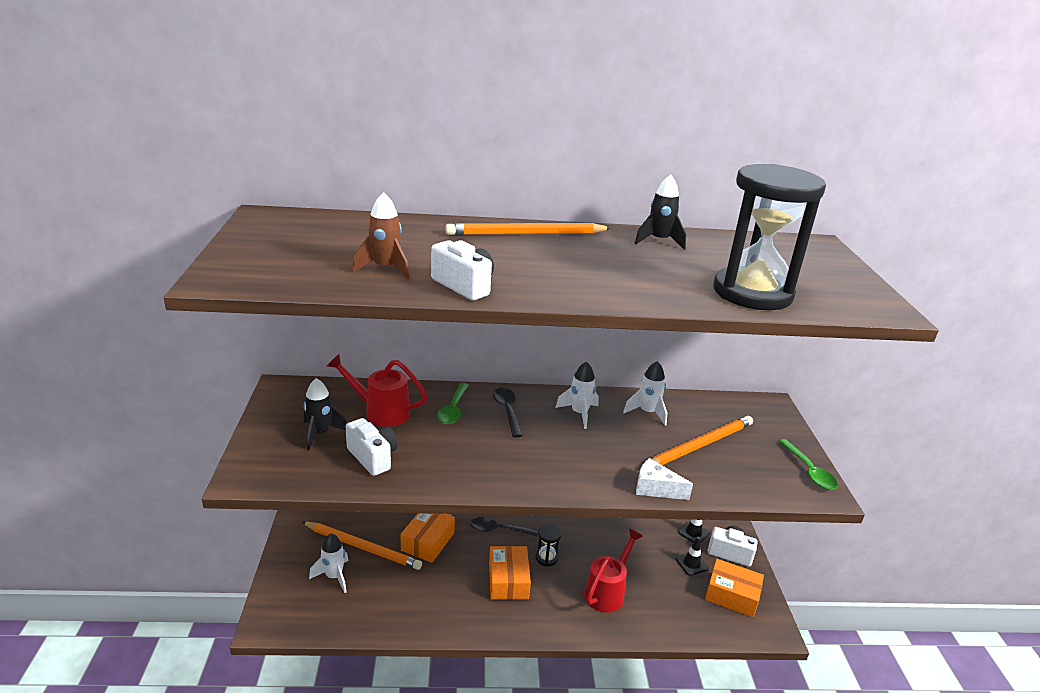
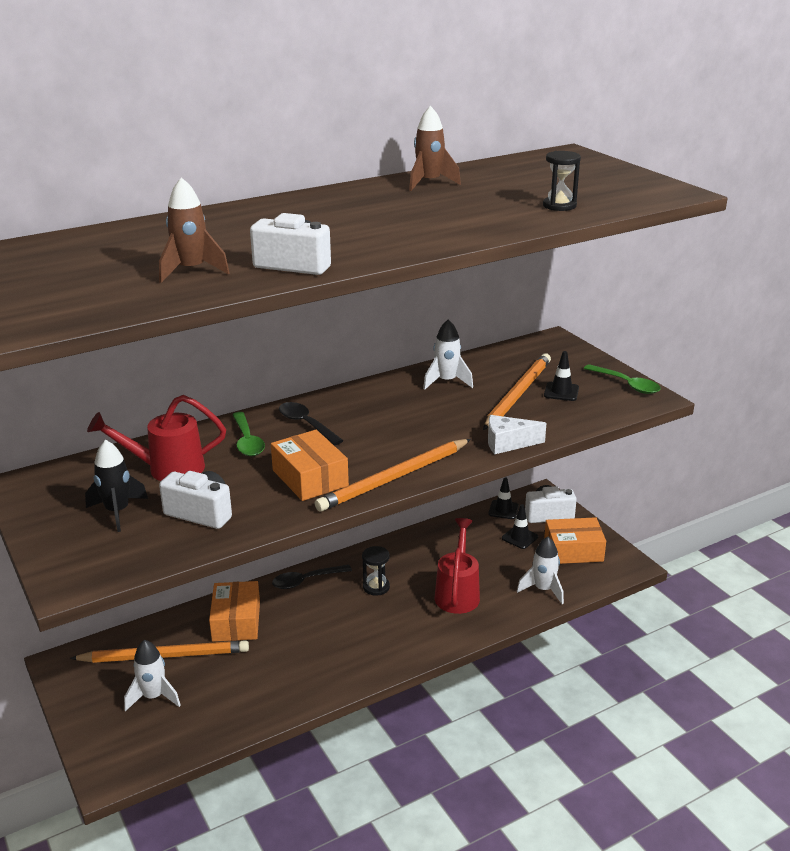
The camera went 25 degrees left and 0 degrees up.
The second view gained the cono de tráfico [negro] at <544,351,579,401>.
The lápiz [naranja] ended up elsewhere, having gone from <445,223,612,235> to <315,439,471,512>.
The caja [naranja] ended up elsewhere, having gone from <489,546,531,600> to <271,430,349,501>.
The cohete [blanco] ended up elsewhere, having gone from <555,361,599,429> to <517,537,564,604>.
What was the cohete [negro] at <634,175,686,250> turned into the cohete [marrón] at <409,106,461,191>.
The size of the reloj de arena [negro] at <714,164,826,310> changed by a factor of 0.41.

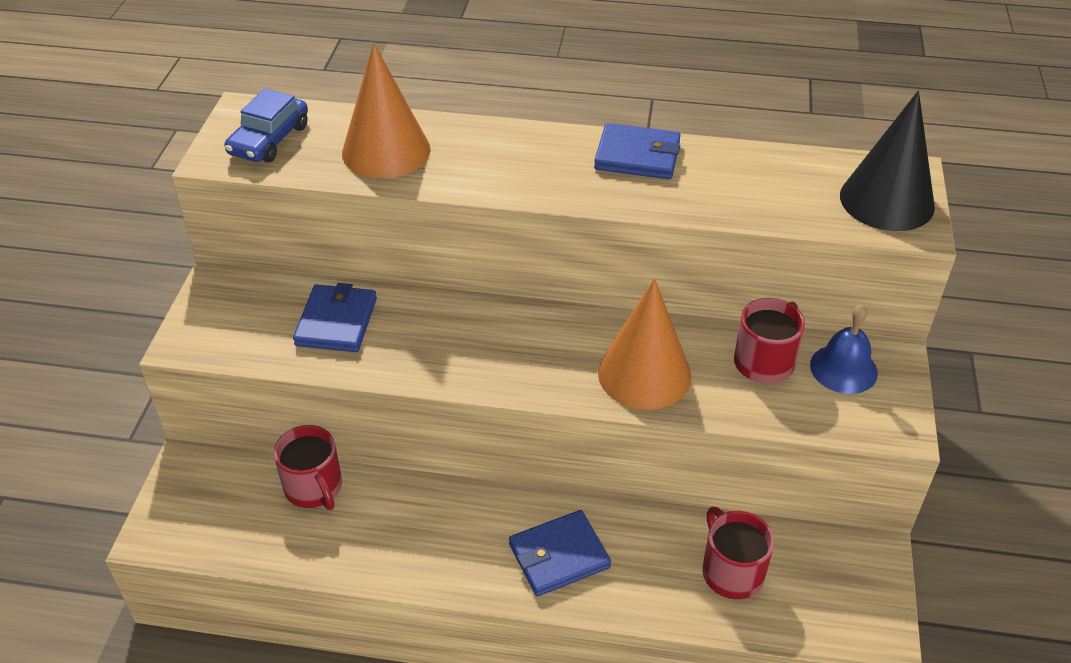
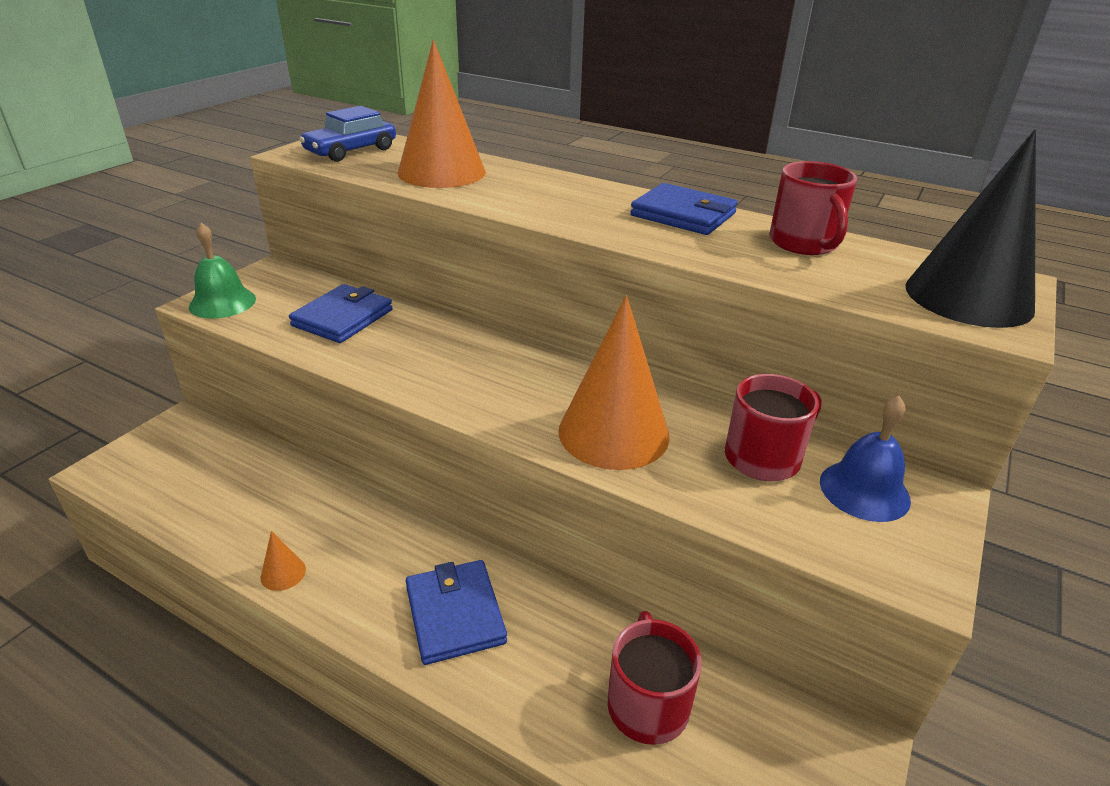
The camera went 20 degrees right and 10 degrees down.
The second view gained the campana [verde] at <189,223,256,319>.
The second view gained the cono [naranja] at <260,531,306,591>.
The taza [rojo] ended up elsewhere, having gone from <274,425,342,510> to <769,161,857,255>.
The cartera [azul] at <509,510,611,596> ended up facing another way, 75 degrees clockwise from before.

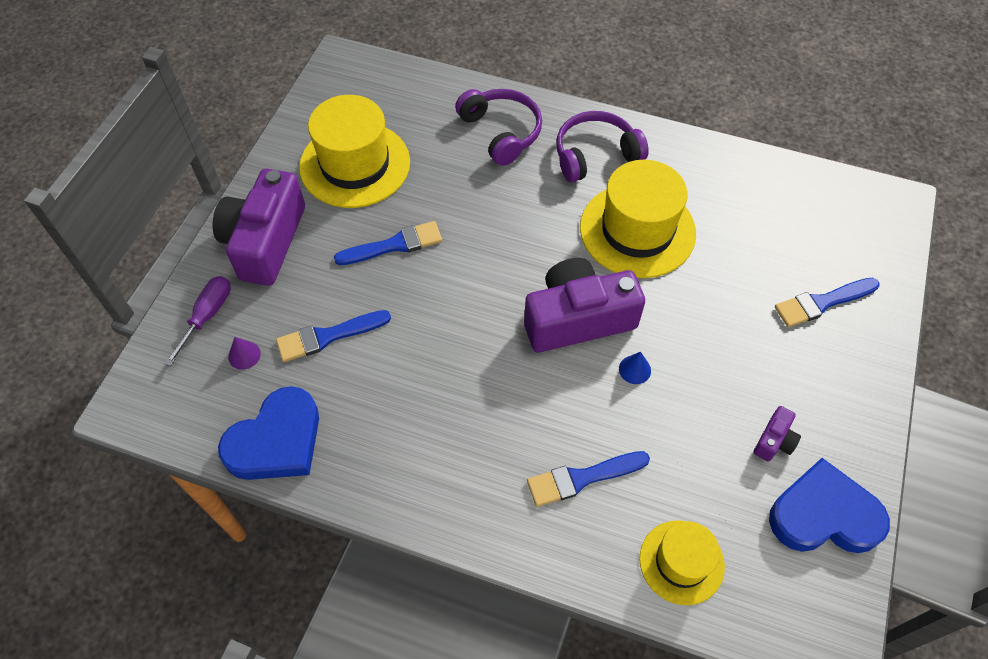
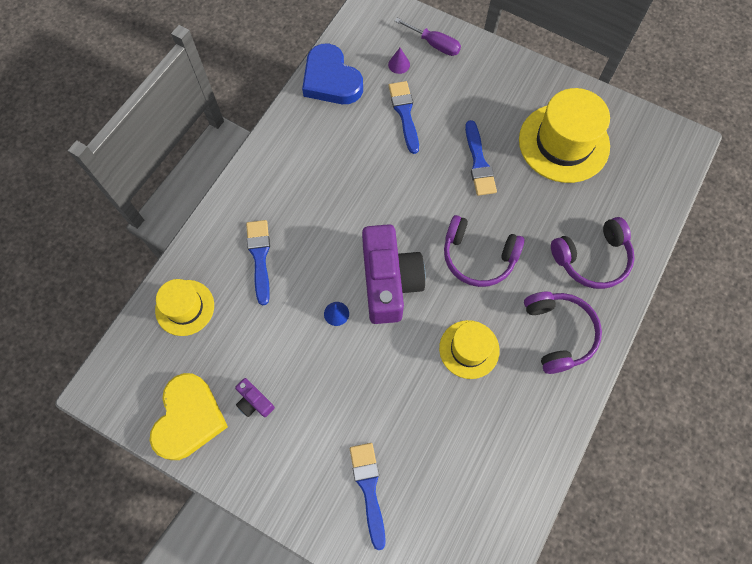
The camera went 100 degrees right and 10 degrees up.
The second view lost the cámara [morado] at <213,169,305,286>.
The second view gained the auriculares [morado] at <444,215,524,287>.
What was the corazón [azul] at <769,458,890,553> turned into the corazón [amarillo] at <150,373,228,460>.
The size of the sombrero [amarillo] at <580,160,696,278> changed by a factor of 0.59.

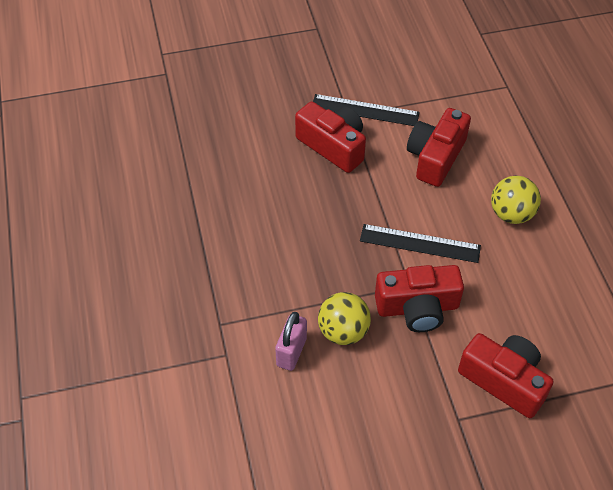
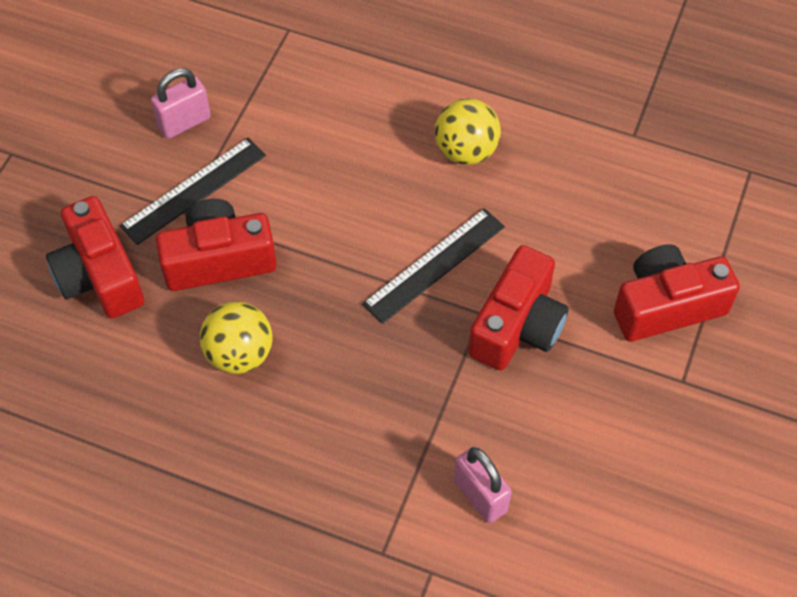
The camera went 55 degrees left and 5 degrees up.
The second view gained the candado [rosa] at <151,68,211,139>.
The pelota [amarillo] ended up elsewhere, having gone from <318,292,371,345> to <200,301,273,374>.
The cámara [rojo] ended up elsewhere, having gone from <407,108,471,187> to <46,196,144,319>.

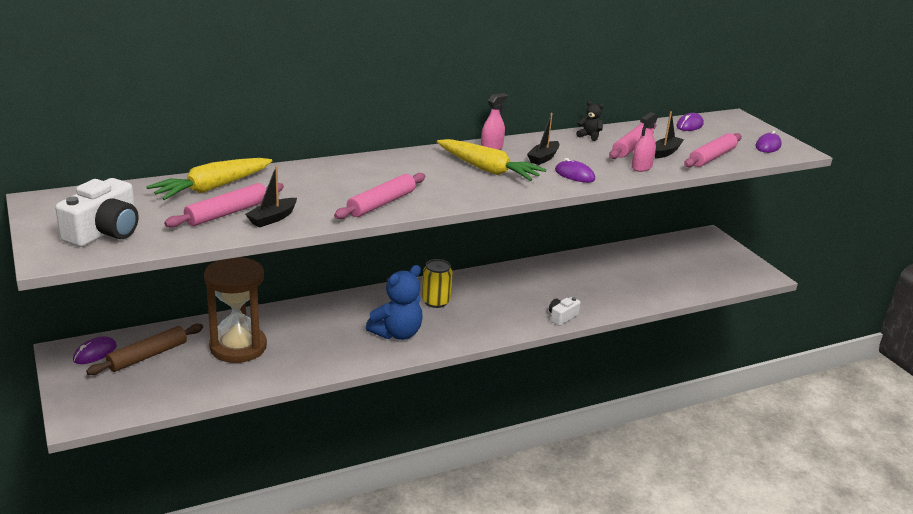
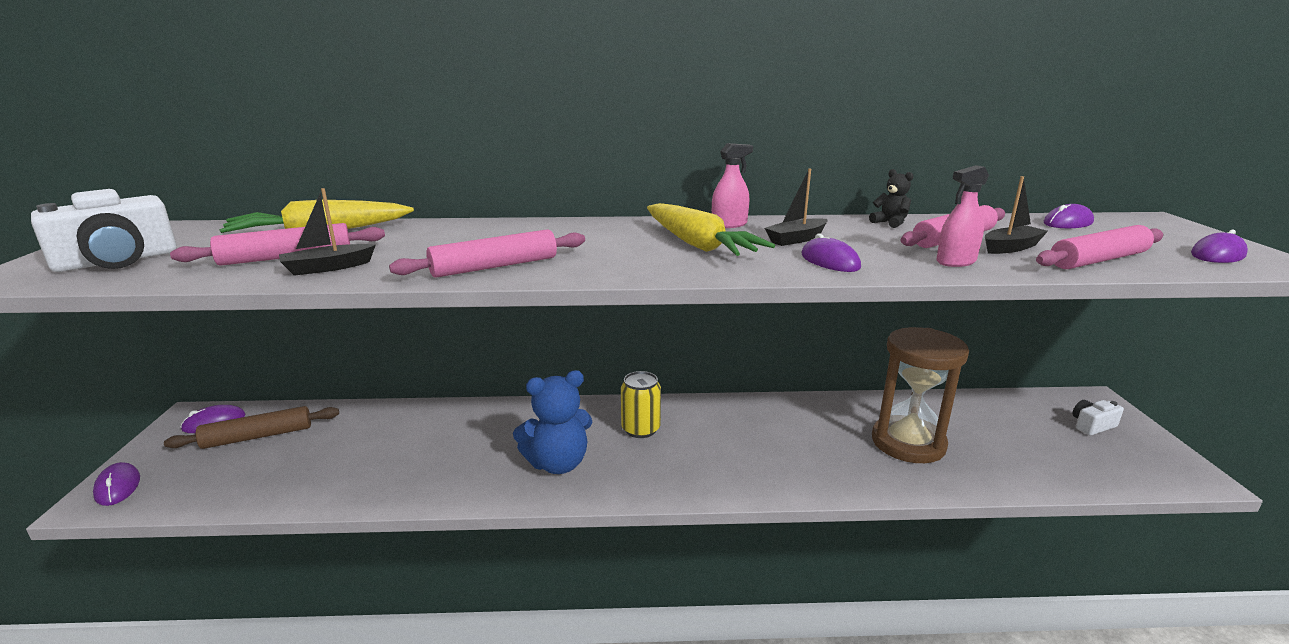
The camera went 25 degrees right and 5 degrees down.
The second view gained the ratón [morado] at <93,462,140,506>.
The reloj de arena [marrón] ended up elsewhere, having gone from <204,257,267,363> to <872,327,969,463>.
The cámara [blanco] ended up elsewhere, having gone from <549,297,581,326> to <1073,400,1124,435>.

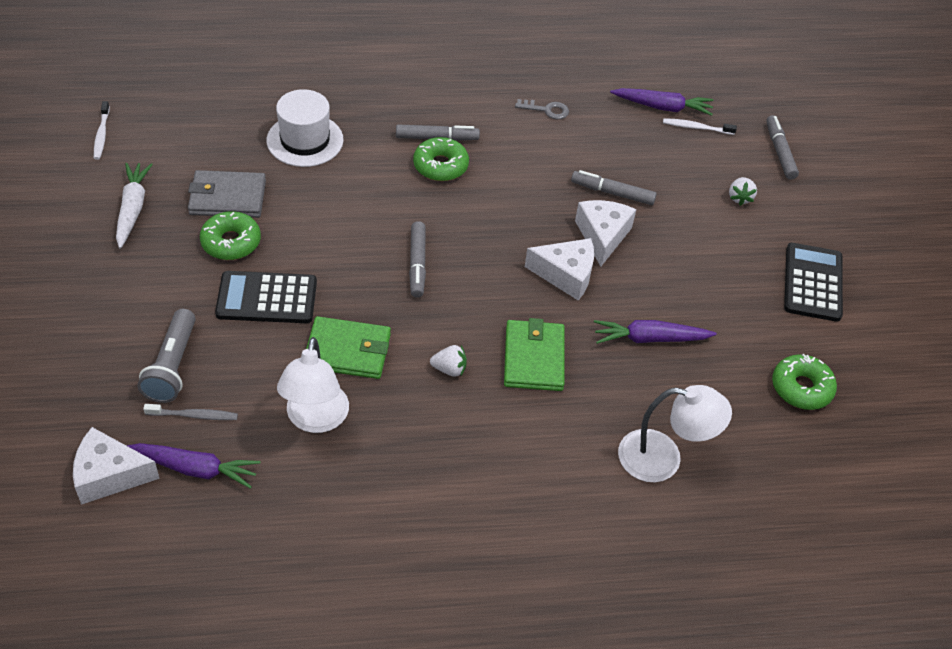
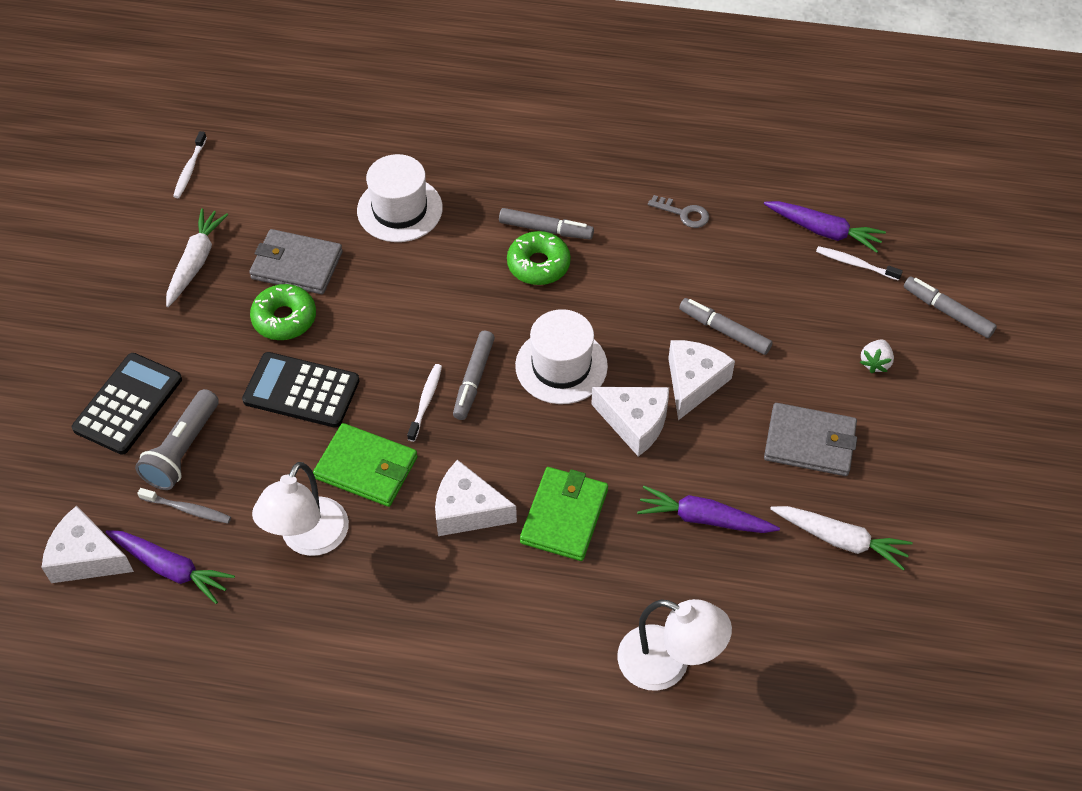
The camera went 20 degrees right and 5 degrees up.
The second view lost the rosquilla [verde] at <772,354,837,410>.
The second view gained the cepillo de dientes [blanco] at <407,364,442,442>.
The second view gained the sombrero [blanco] at <515,309,608,404>.
The second view gained the cartera [gris] at <764,403,857,476>.
The second view gained the zanahoria [blanco] at <770,506,913,570>.
The calculadora [negro] ended up elsewhere, having gone from <784,243,843,322> to <72,353,182,455>.
Where the fresa [blanco] stood at <430,345,467,377>, the queso [blanco] came to stand at <435,460,517,536>.
The rotulador [gris] at <766,115,799,180> ended up facing another way, 60 degrees counterclockwise from before.

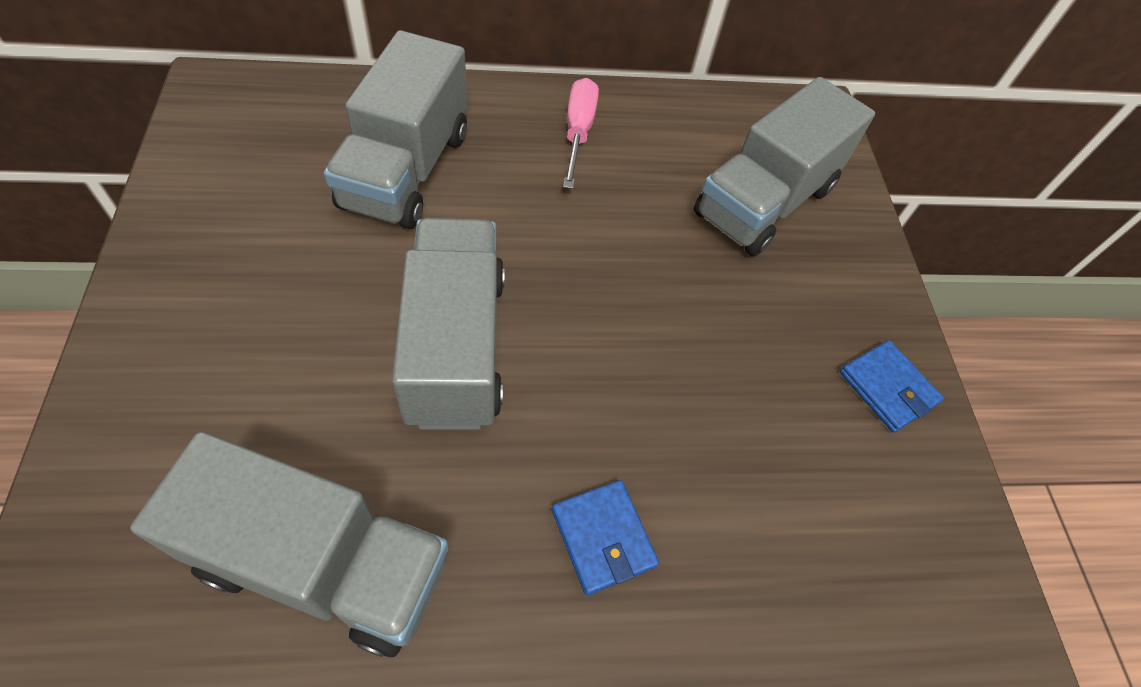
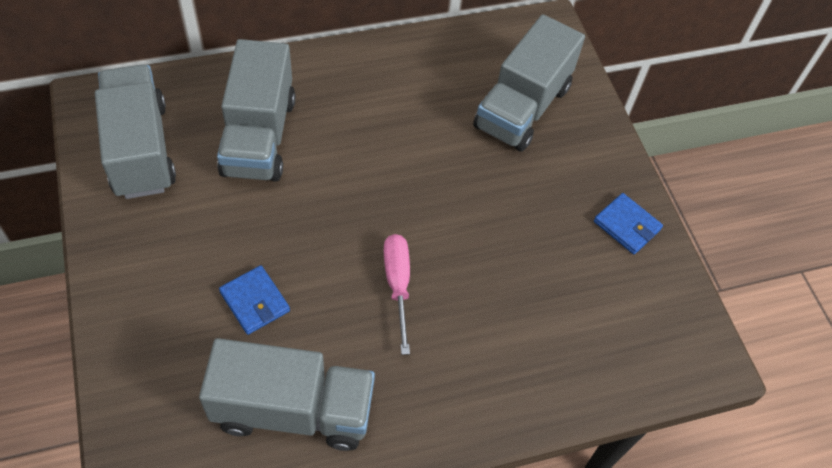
The camera went 10 degrees left and 0 degrees up.
The camión [gris] ended up elsewhere, having gone from <392,218,505,430> to <95,64,176,199>.
The cartera [azul] ended up elsewhere, having gone from <552,480,659,595> to <219,265,290,335>.
The destornillador [rosa] ended up elsewhere, having gone from <563,78,599,189> to <384,234,410,355>.

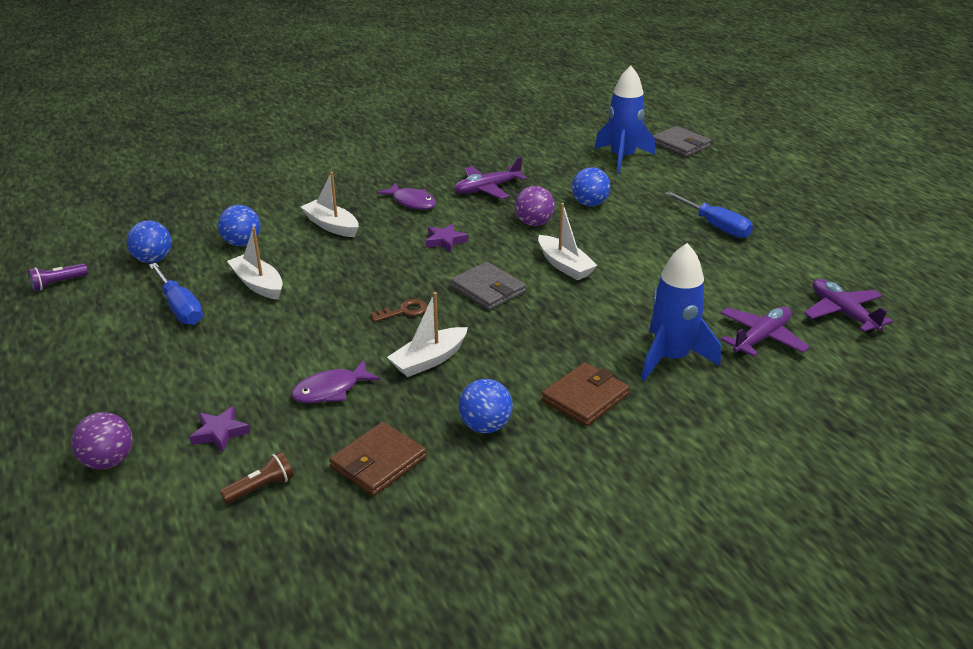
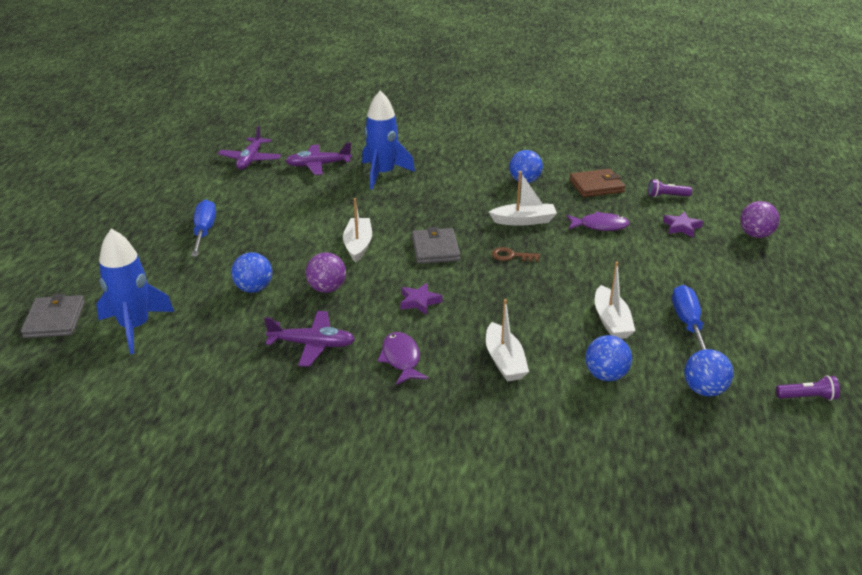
The camera went 145 degrees left and 0 degrees up.
The second view lost the cartera [marrón] at <542,362,630,426>.
What was the lámpara de mano [marrón] at <220,452,294,504> turned into the lámpara de mano [morado] at <648,179,692,197>.

